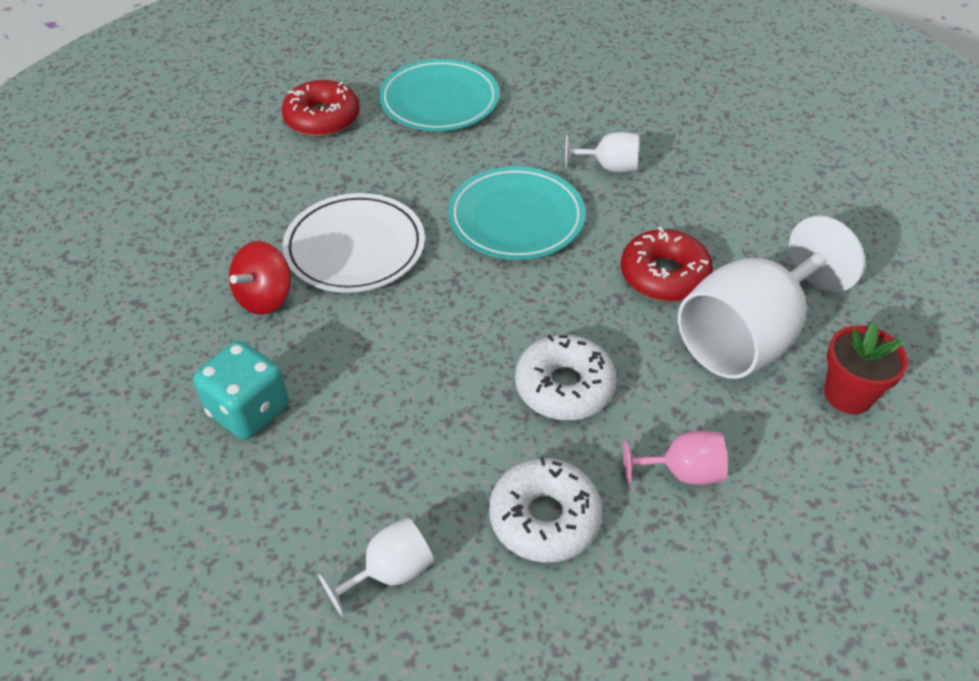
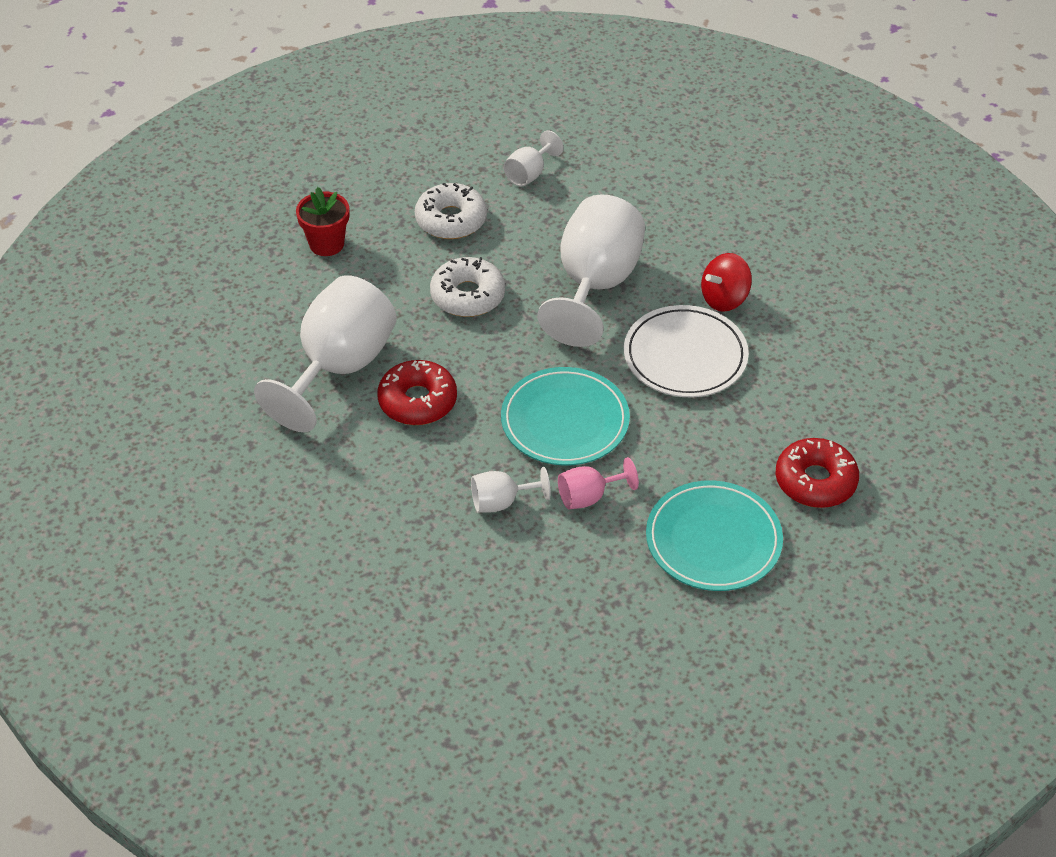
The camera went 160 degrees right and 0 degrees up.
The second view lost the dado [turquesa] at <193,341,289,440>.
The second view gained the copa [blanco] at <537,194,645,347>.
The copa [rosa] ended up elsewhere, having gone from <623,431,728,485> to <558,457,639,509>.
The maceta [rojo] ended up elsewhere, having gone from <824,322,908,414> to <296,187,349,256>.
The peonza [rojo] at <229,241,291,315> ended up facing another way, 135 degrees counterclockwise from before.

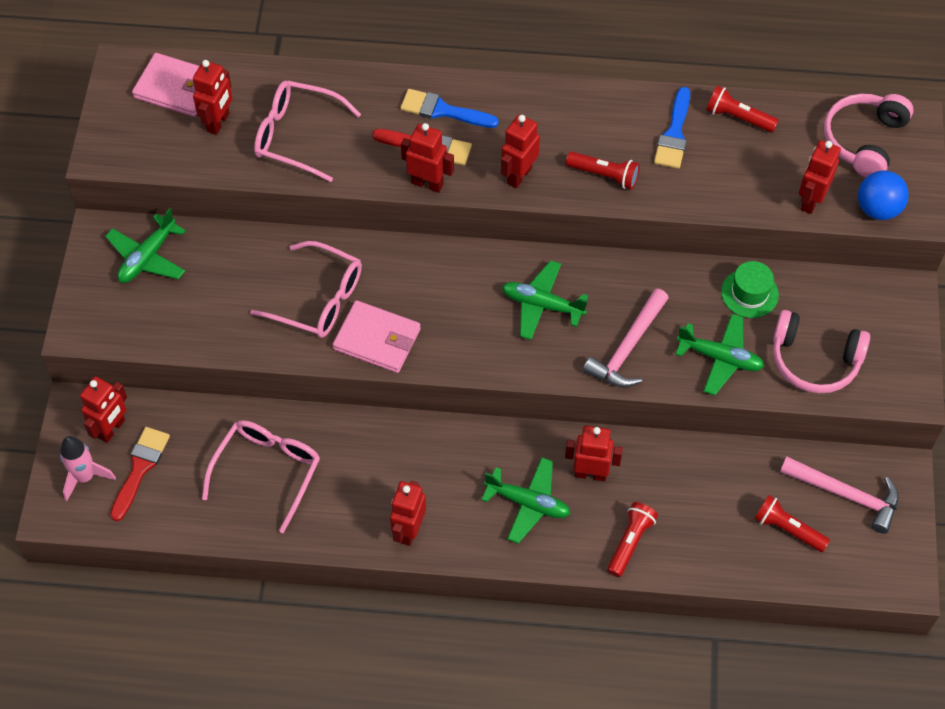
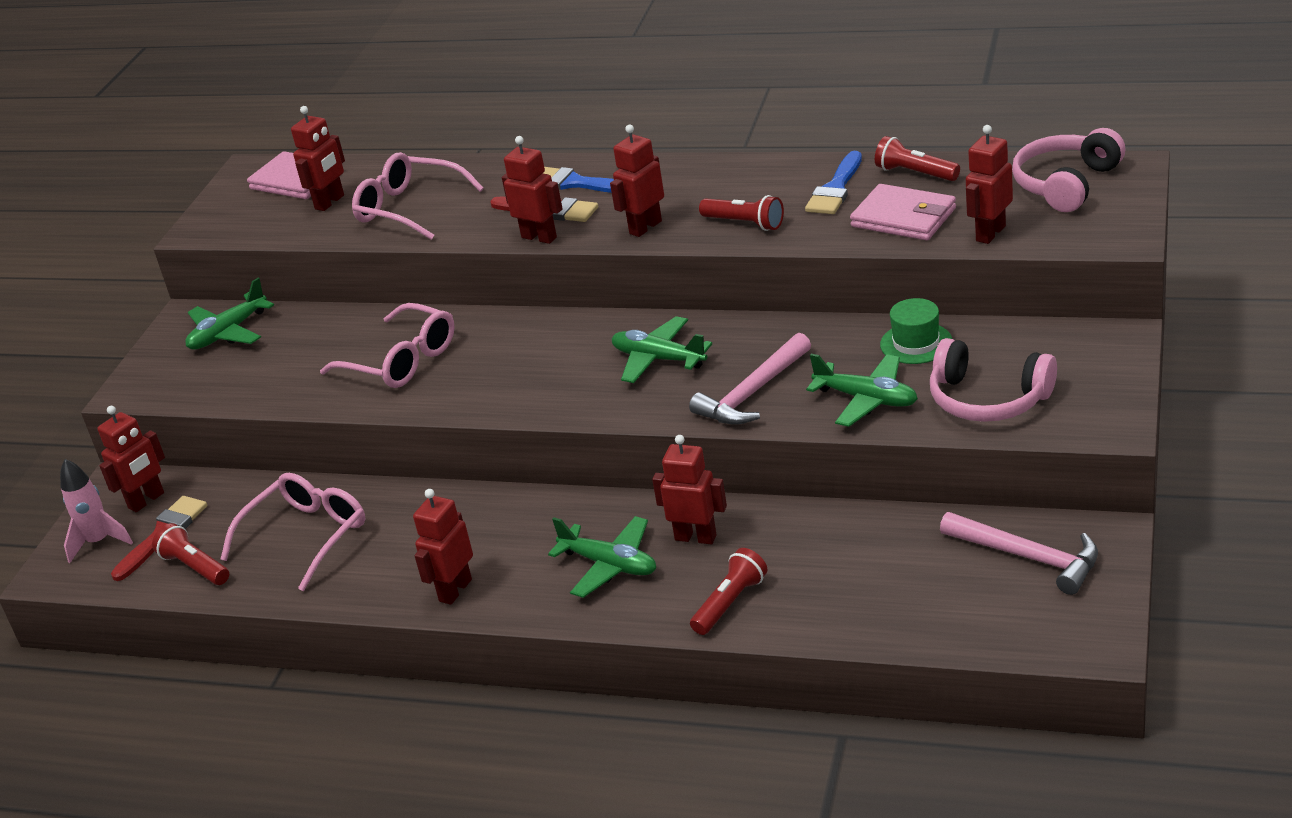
The camera went 15 degrees right and 25 degrees down.
The second view lost the pelota [azul] at <858,170,909,220>.
The cartera [rosa] ended up elsewhere, having gone from <333,300,421,373> to <850,184,956,240>.
The lámpara de mano [rojo] ended up elsewhere, having gone from <754,495,830,552> to <152,523,229,585>.

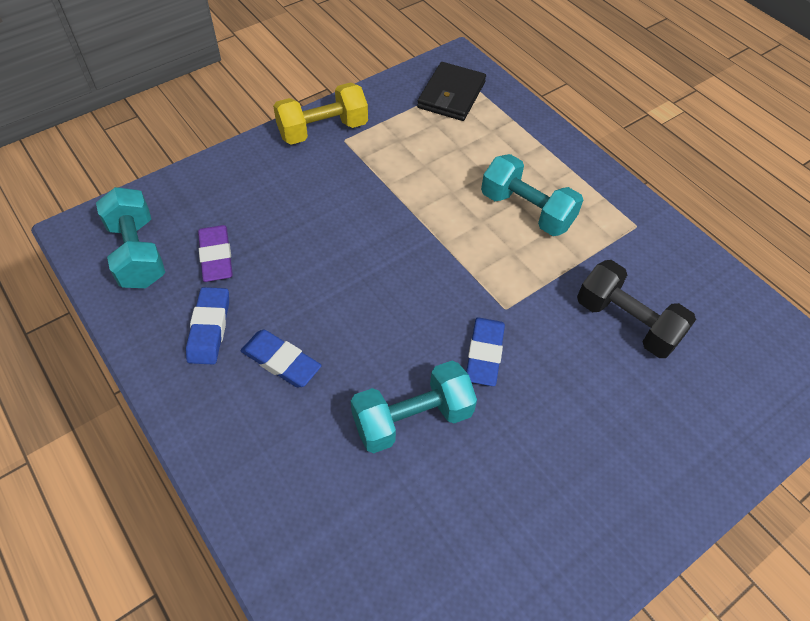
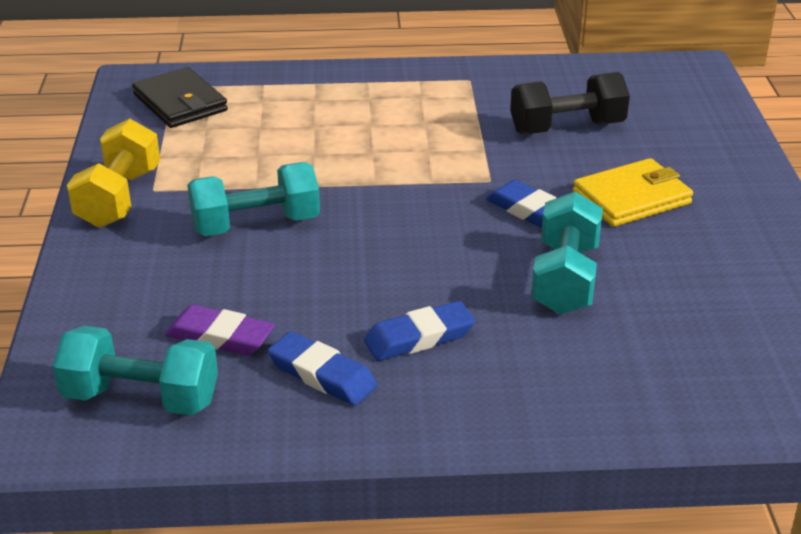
The camera went 55 degrees left and 20 degrees down.
The second view gained the cartera [amarillo] at <573,158,693,227>.
The mancuerna [turquesa] ended up elsewhere, having gone from <481,154,583,236> to <188,162,320,236>.

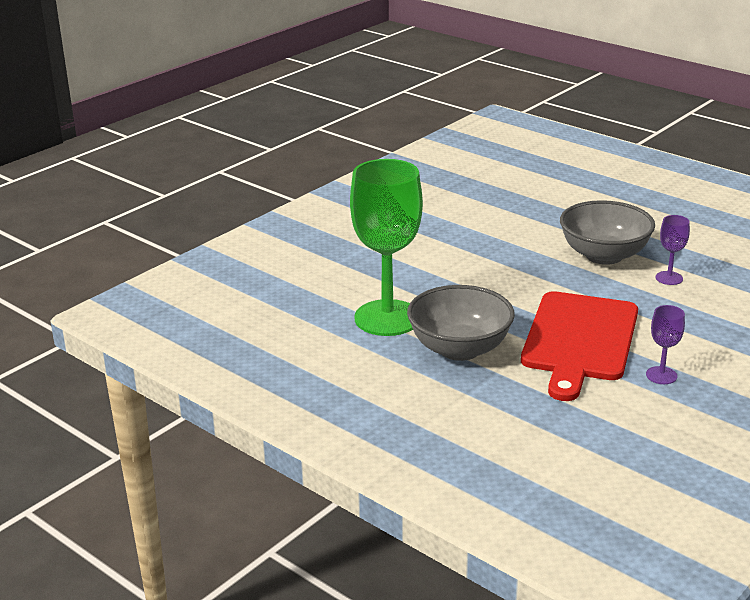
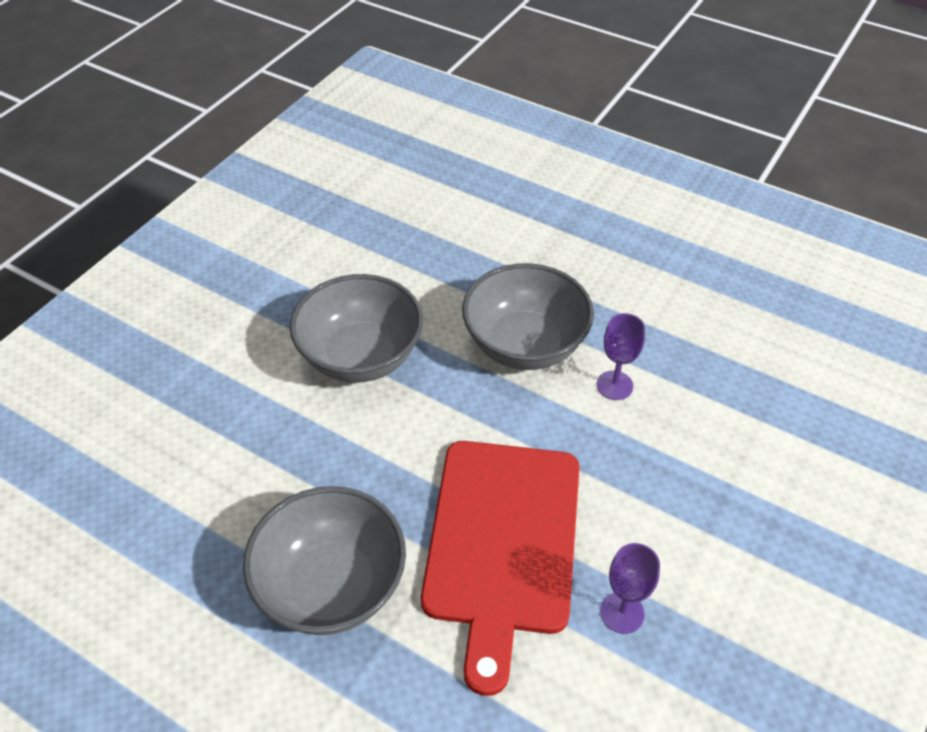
The camera went 10 degrees left and 20 degrees up.
The second view lost the copa [verde] at <350,159,423,336>.
The second view gained the cuenco [gris] at <290,274,423,383>.

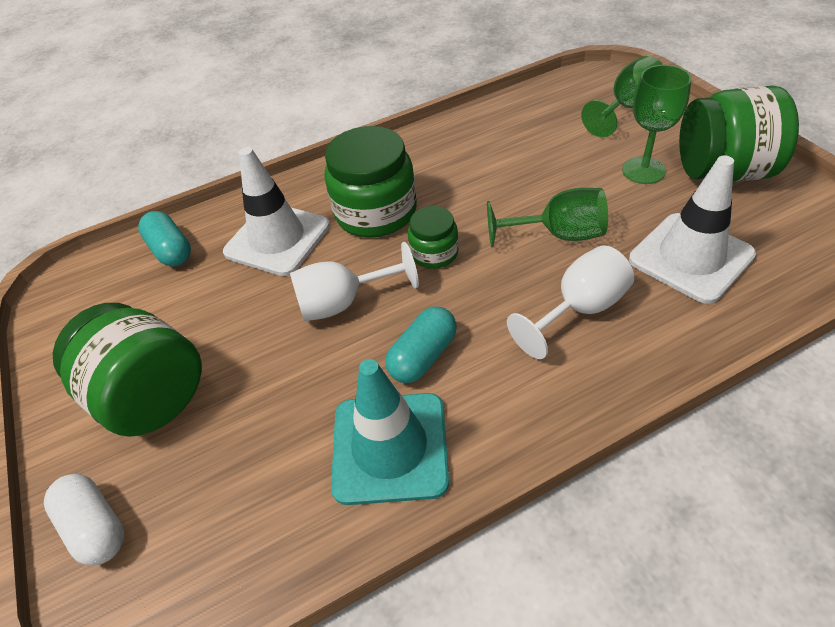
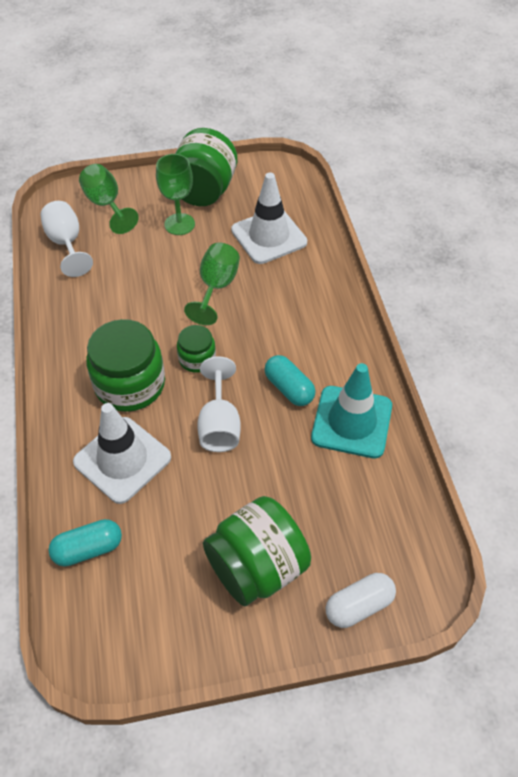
The camera went 80 degrees left and 5 degrees up.
The copa [blanco] ended up elsewhere, having gone from <507,245,634,359> to <41,201,93,277>.

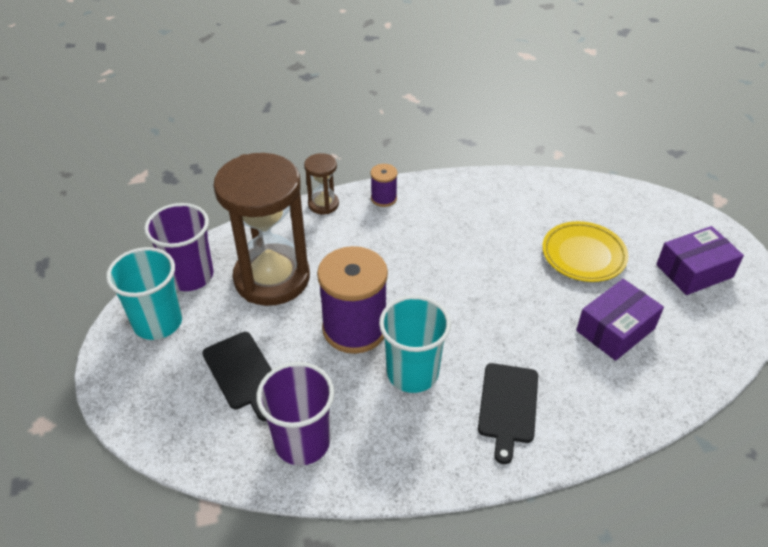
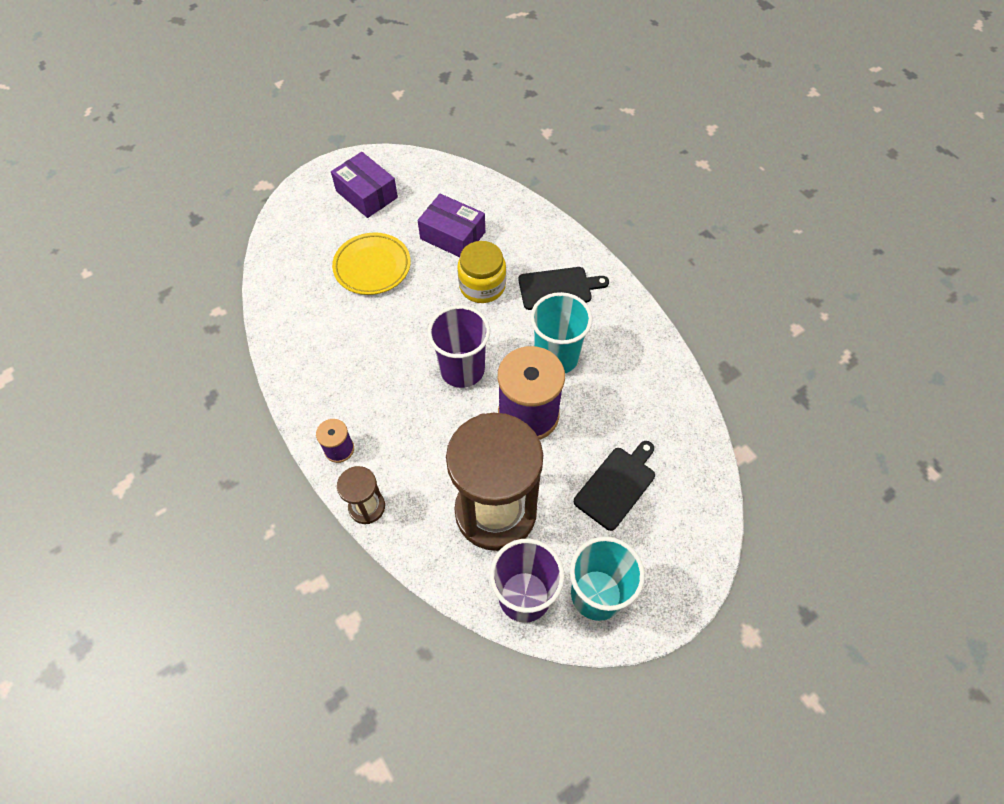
The camera went 110 degrees left and 15 degrees up.
The second view gained the tarro [amarillo] at <457,241,506,303>.
The vaso [morado] ended up elsewhere, having gone from <256,362,334,466> to <427,305,490,388>.

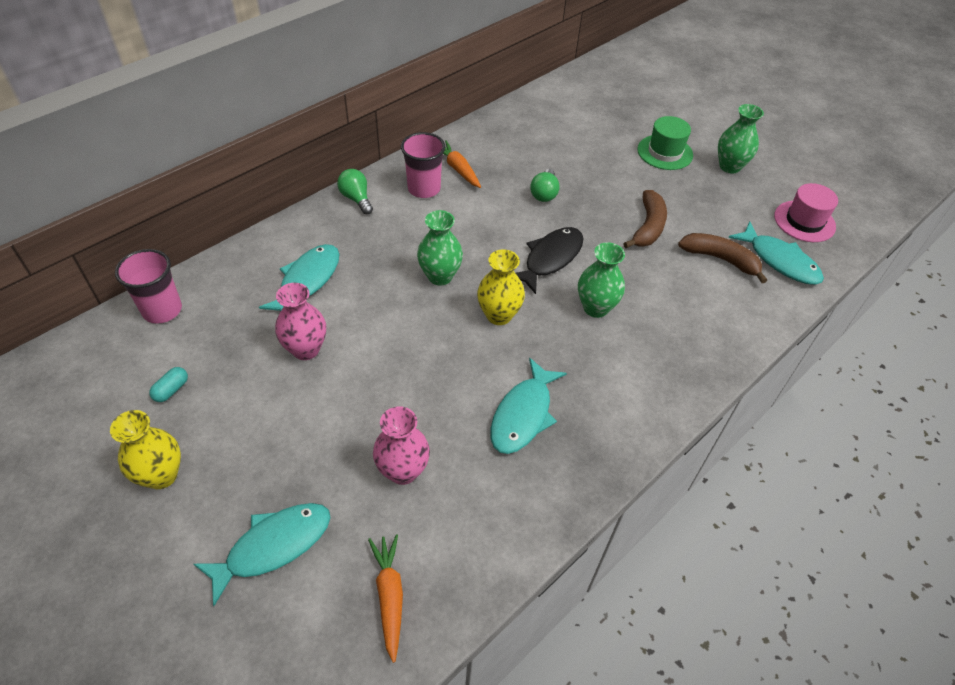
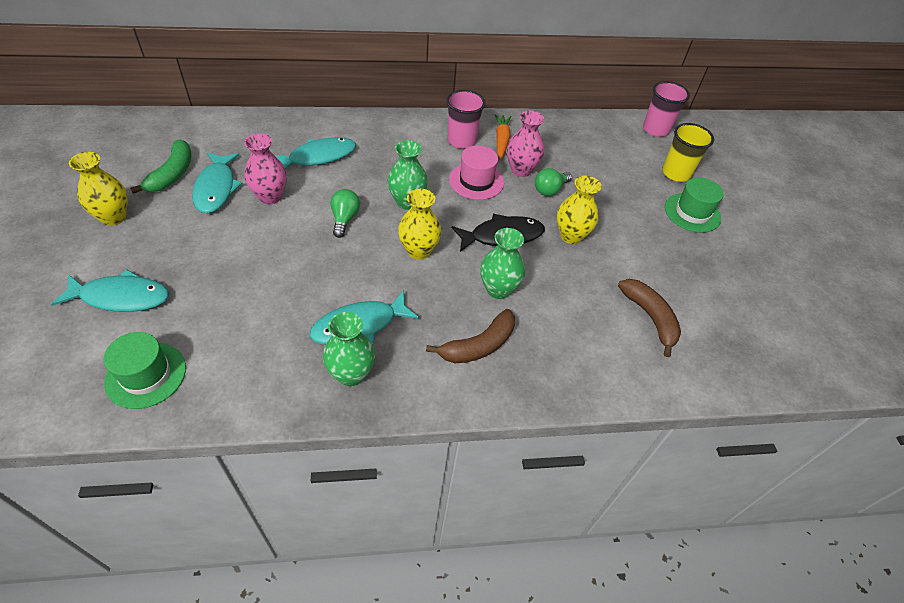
The camera went 35 degrees right and 0 degrees up.
The second view gained the florero [amarillo] at <557,176,601,244>.
The second view gained the vaso [amarillo] at <662,123,714,182>.
The vaso [rosa] ended up elsewhere, having gone from <115,249,182,324> to <643,81,690,137>.
The bombilla [verde] ended up elsewhere, having gone from <337,169,373,214> to <330,189,360,238>.
The florero [rosa] ended up elsewhere, having gone from <373,406,430,485> to <507,111,544,177>.
The plátano [marrón] ended up elsewhere, having gone from <623,190,667,248> to <426,309,515,363>.
The florero [verde] ended up elsewhere, having gone from <718,104,764,173> to <323,312,375,386>.
The pez [turquesa] ended up elsewhere, having gone from <728,222,824,285> to <192,152,243,213>.
The sombrero [rosa] ended up elsewhere, having gone from <774,183,838,242> to <449,145,504,200>.
Where the cápsula [turquesa] stood at <149,367,188,402>, the plátano [verde] came to stand at <130,139,191,194>.
Where the zanahoria [naranja] stood at <368,534,403,663>, the sombrero [verde] came to stand at <104,332,186,409>.

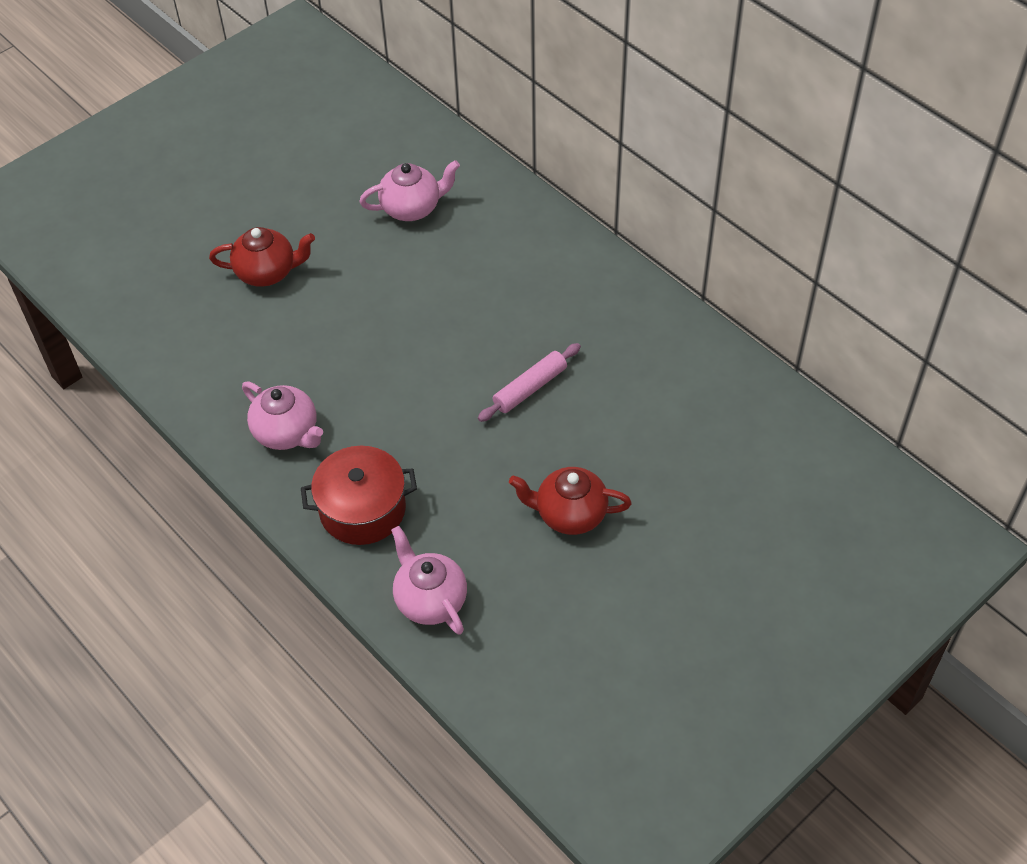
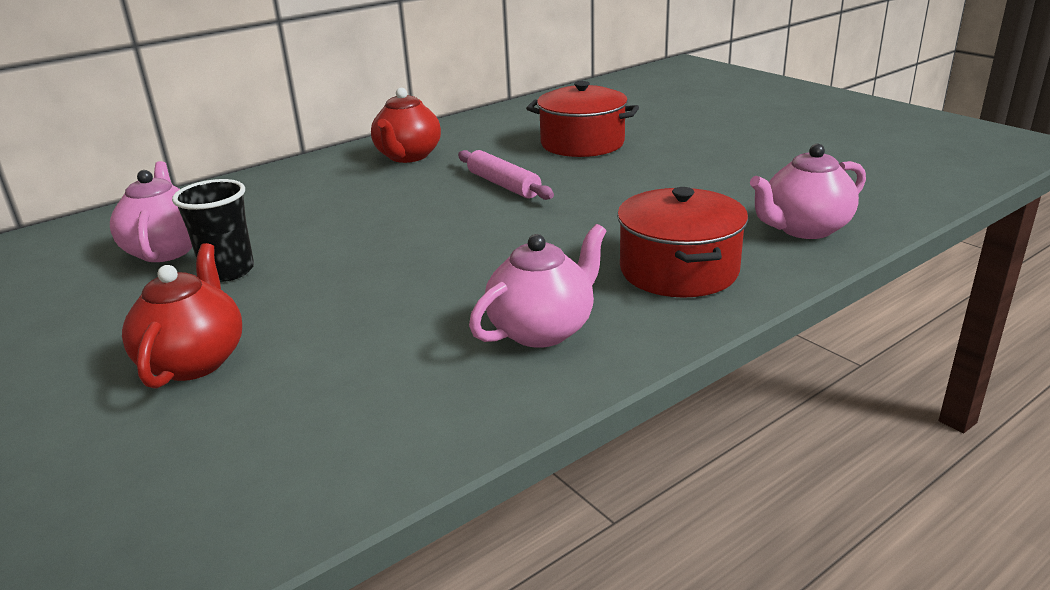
The camera went 85 degrees left and 25 degrees down.
The second view gained the vaso [negro] at <172,179,254,282>.
The second view gained the olla [rojo] at <526,81,639,157>.
The tetera [rojo] ended up elsewhere, having gone from <509,467,632,535> to <371,88,441,163>.

